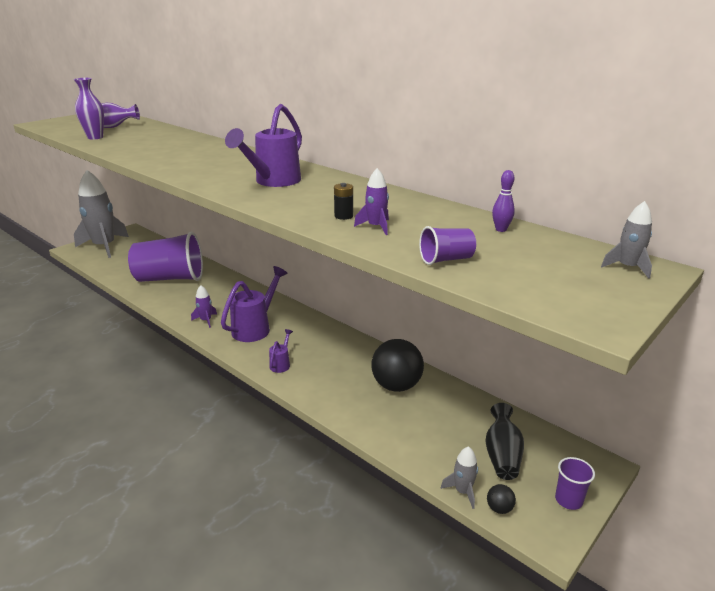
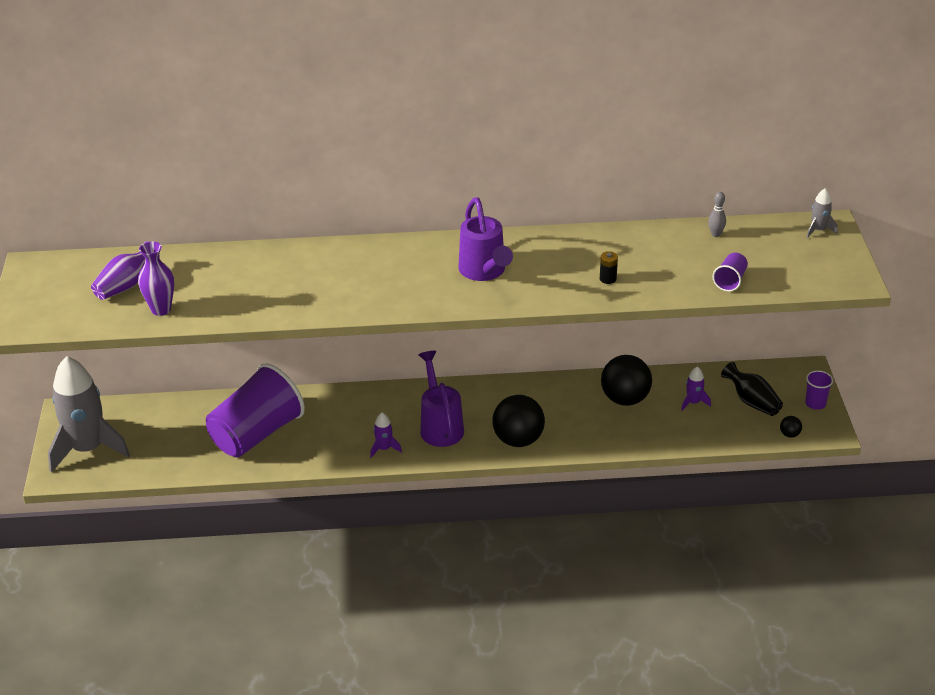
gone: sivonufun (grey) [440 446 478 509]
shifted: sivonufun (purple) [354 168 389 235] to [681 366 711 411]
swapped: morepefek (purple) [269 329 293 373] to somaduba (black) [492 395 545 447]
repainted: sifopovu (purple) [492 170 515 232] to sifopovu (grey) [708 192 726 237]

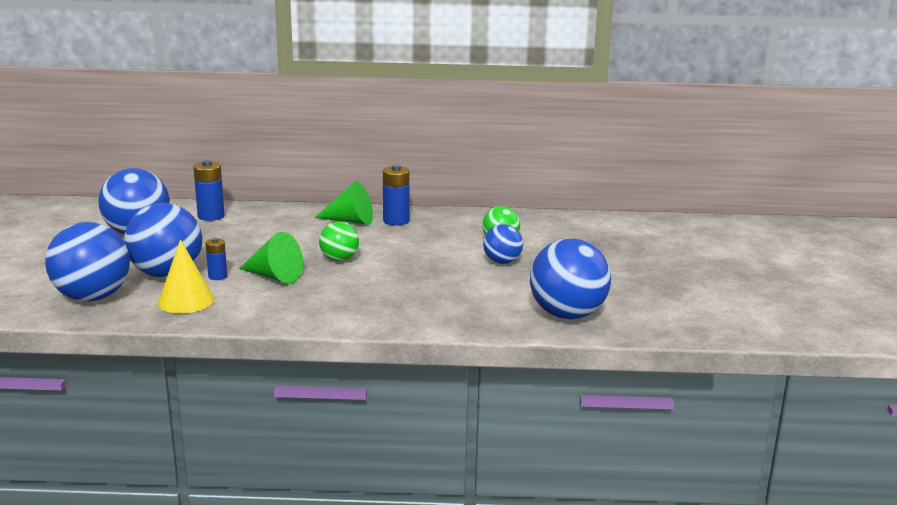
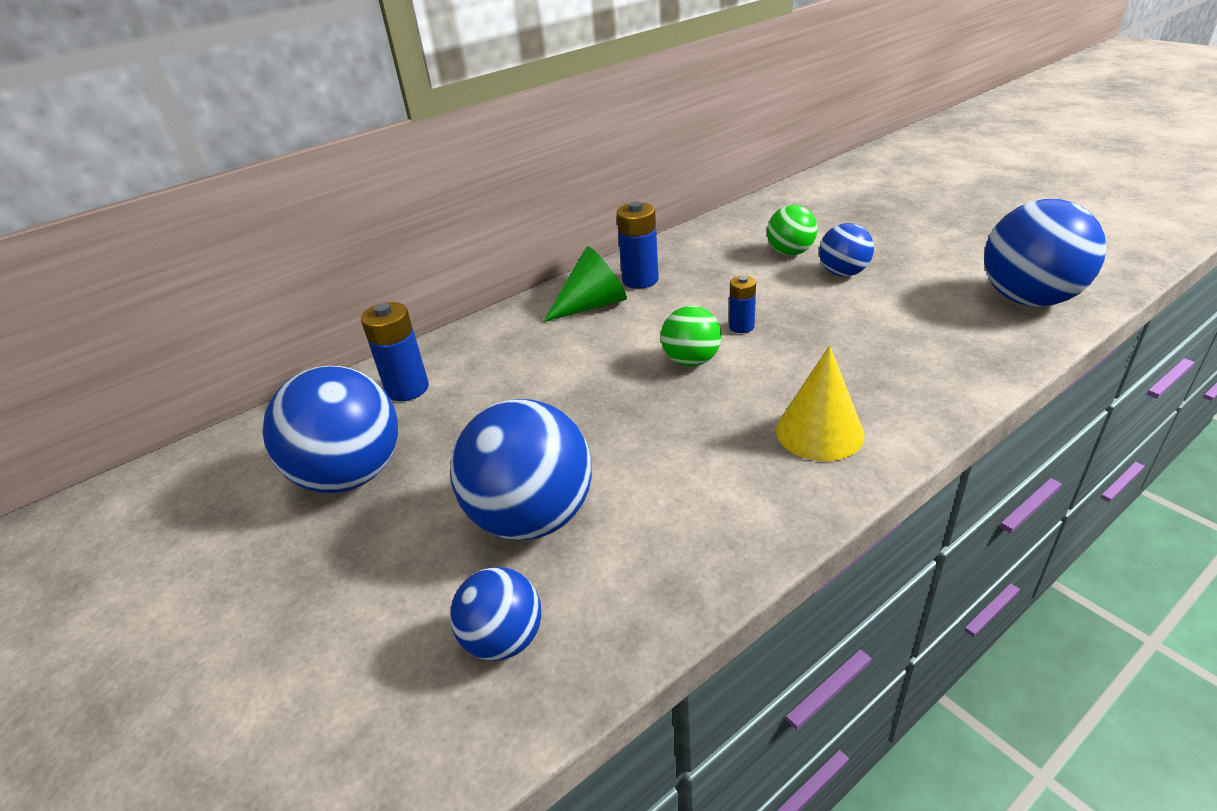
gone: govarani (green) [239 232 303 284]
shifted: govarani (yellow) [158 239 214 313] to [776 345 865 461]; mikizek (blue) [205 238 227 280] to [729 276 756 333]
scaled: somaduba (blue) [45 222 130 301] = [450 567 541 661] x0.56

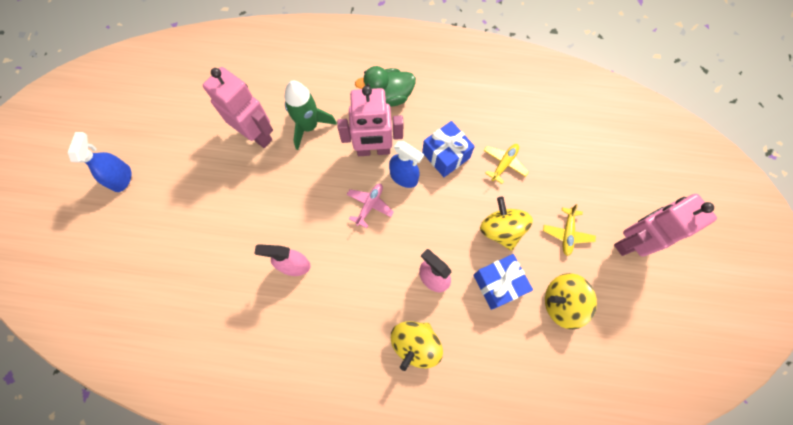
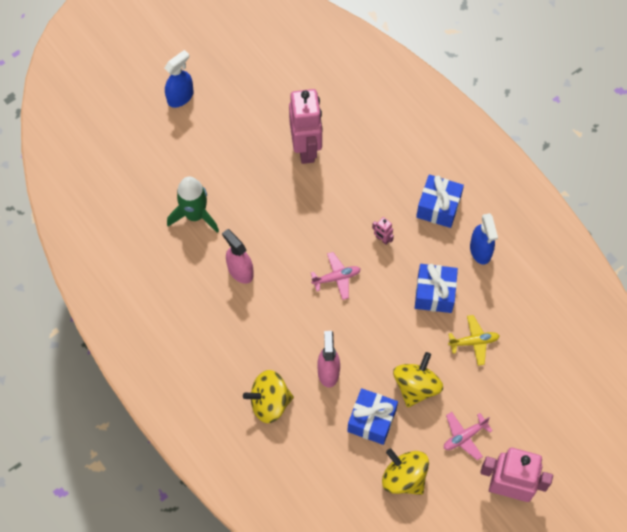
shifted: sivonufun (green) [285 81 337 150] to [167 176 219 233]; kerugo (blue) [389 141 424 188] to [470 213 498 265]
swapped: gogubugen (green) [355 66 416 106] to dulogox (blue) [416 174 464 228]
repainted: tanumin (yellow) [543 204 596 256] to tanumin (pink) [444 412 493 460]
scaled: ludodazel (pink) [337 86 404 156] = [372 217 394 245] x0.40

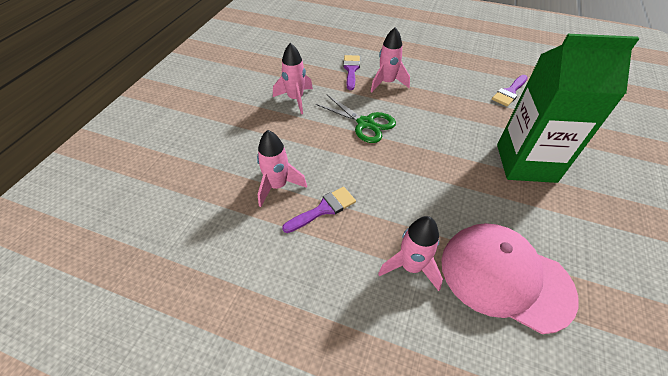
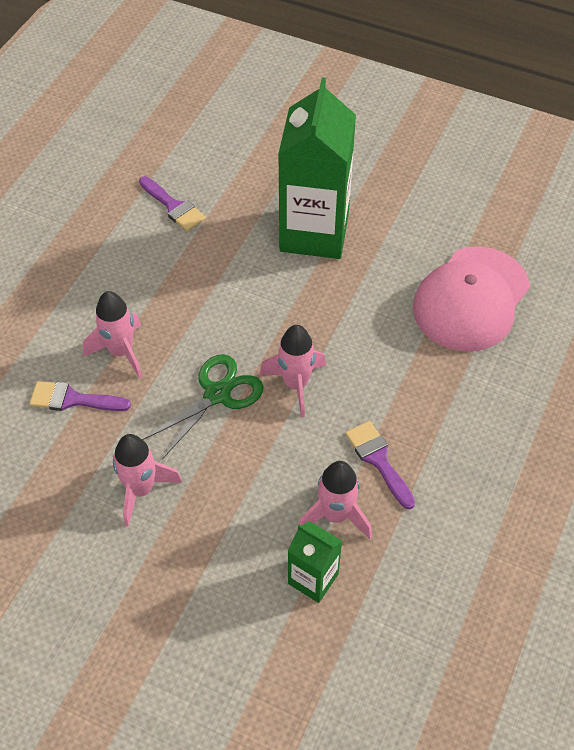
new: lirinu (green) [288 521 342 603]
shifted: sivonufun (pink) [378 216 443 291] to [259 325 326 417]

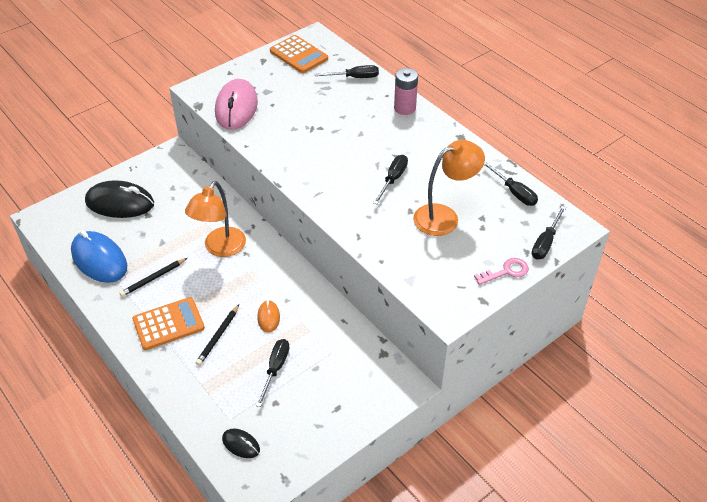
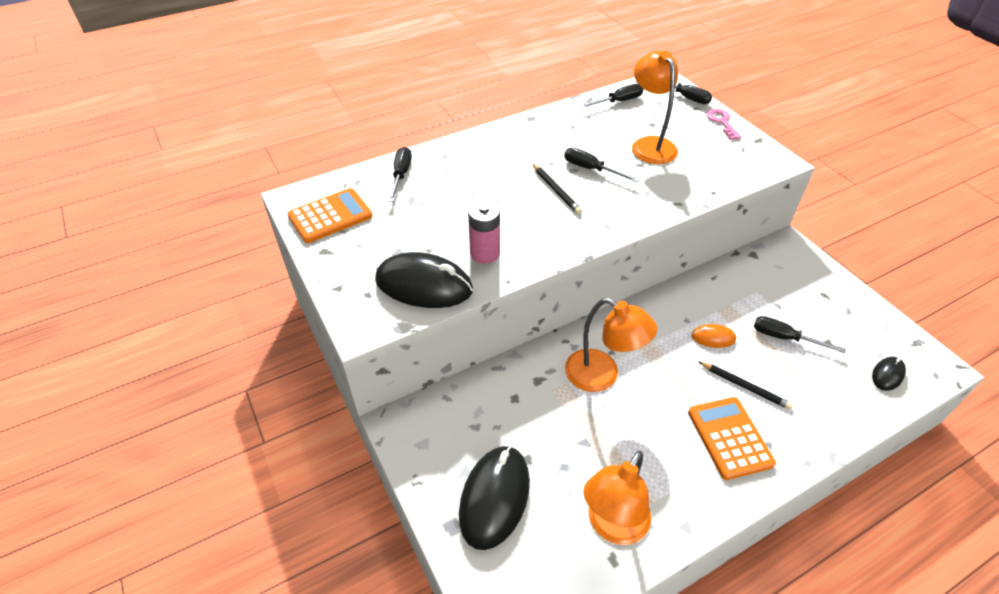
shifted: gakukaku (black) [120 258 187 297] to [532 163 582 214]; mikizek (pink) [394 68 418 115] to [468 201 500 264]
swapped: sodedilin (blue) [71 230 127 283] to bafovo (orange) [584 451 651 545]
repainted: sodedilin (pink) [215 79 258 130] to sodedilin (black) [375 252 473 308]

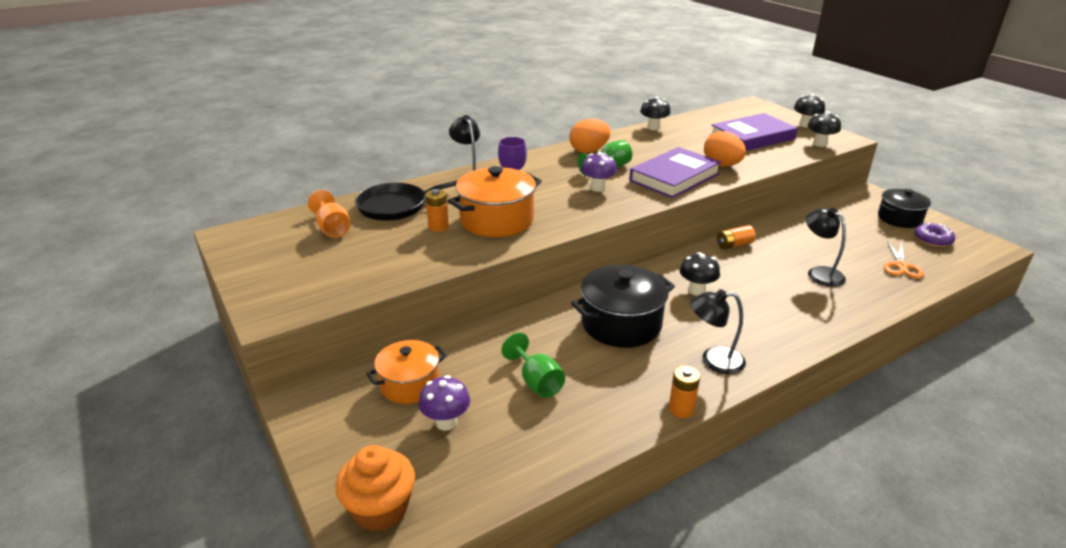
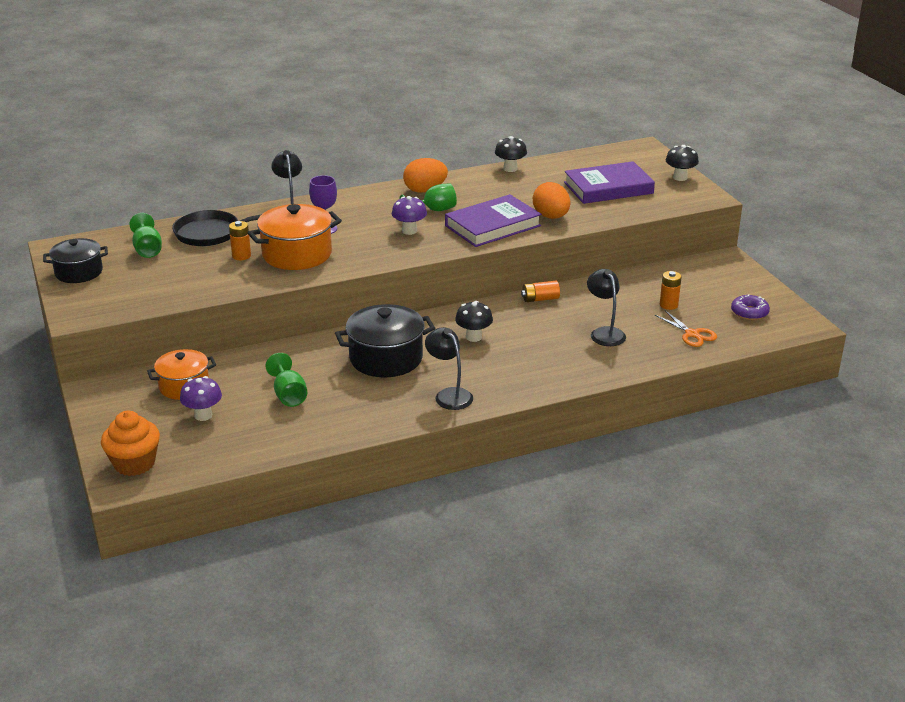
gone: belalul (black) [807 111 841 147]
shifted: mikizek (orange) [669 366 700 418] to [660 271 682 310]; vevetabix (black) [878 189 931 228] to [43 238 108 283]
repainted: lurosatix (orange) [308 190 351 238] to lurosatix (green) [129 213 162 258]
rotated: bafovo (black) [690 289 746 375] = [425 327 473 410] 45 degrees clockwise; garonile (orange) [884 241 924 278] = [655 310 717 347] 60 degrees counterclockwise

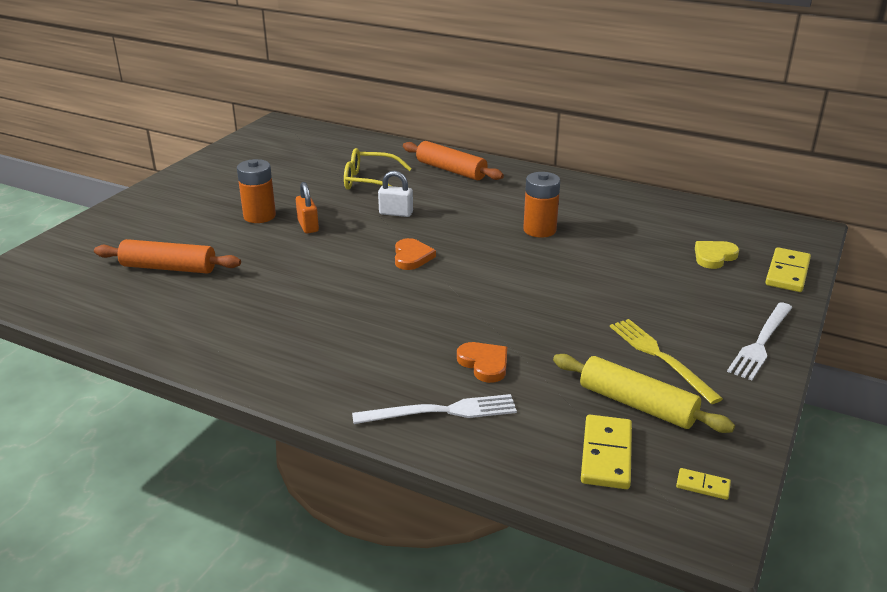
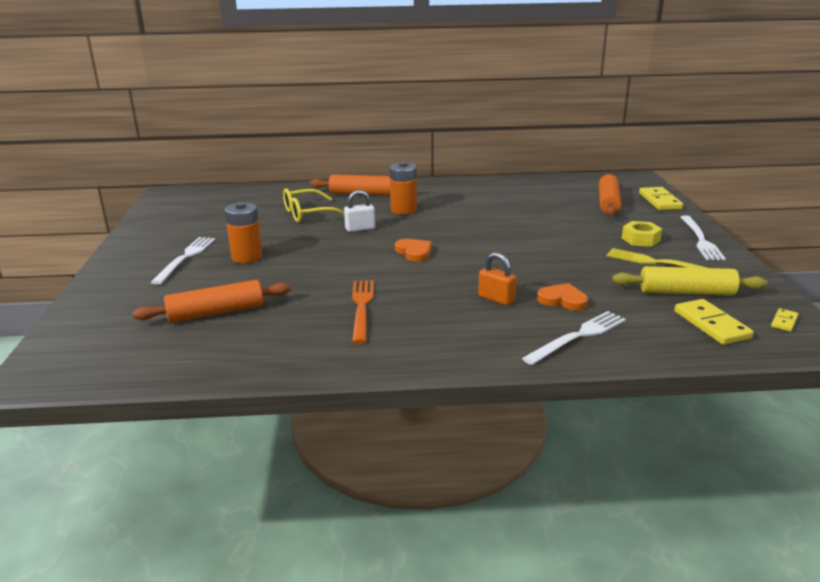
new: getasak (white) [151 237 215 285]; getasak (orange) [352 280 374 344]; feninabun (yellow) [622 221 662 247]
shifted: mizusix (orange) [296 182 319 234] to [478 252 516 305]; mikizek (orange) [523 172 560 238] to [390 162 417 215]
swapped: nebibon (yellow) [695 241 739 269] to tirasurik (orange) [599 174 621 216]
rotated: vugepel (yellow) [676 468 731 500] = [771 308 798 332] 45 degrees counterclockwise

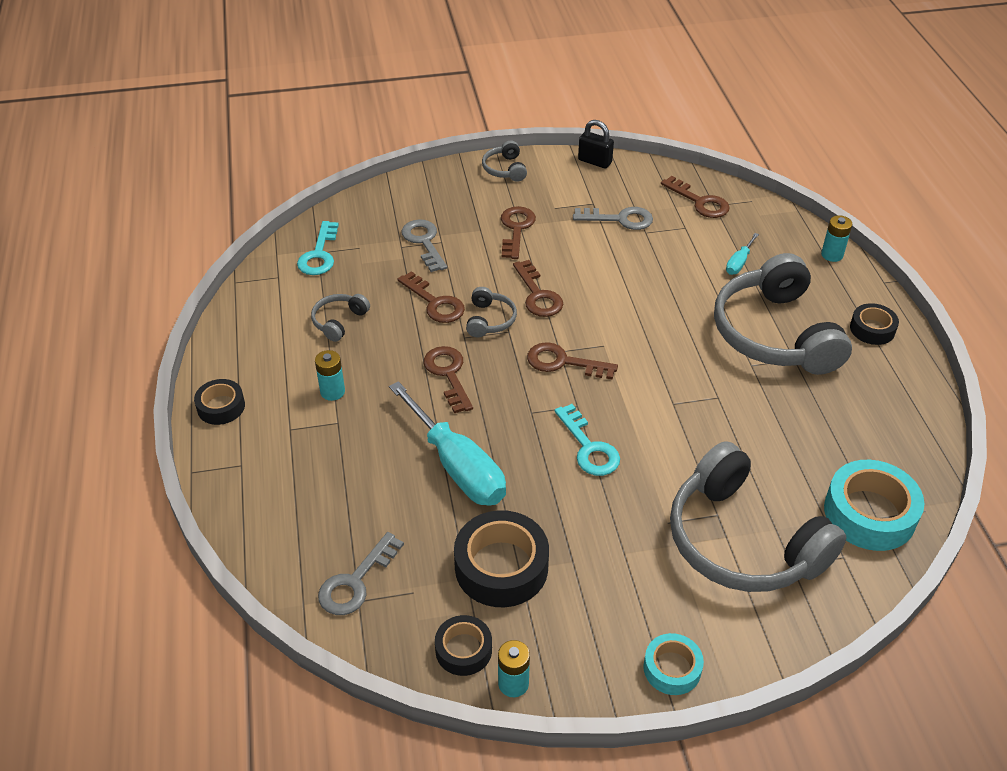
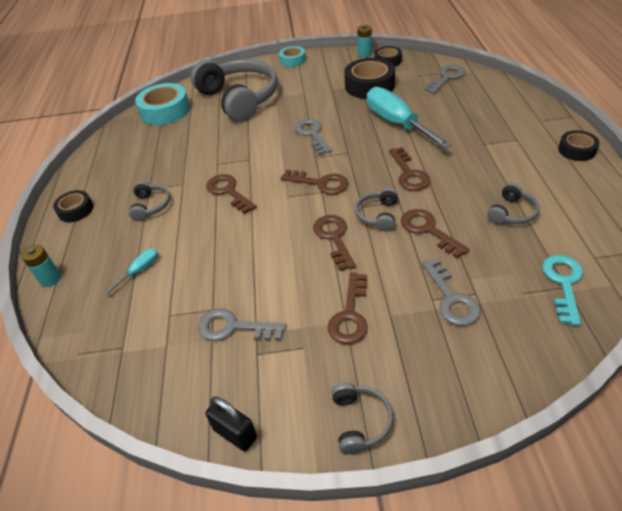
gone: mikizek (turquoise) [315 350 345 401]
shifted: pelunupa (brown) [661 176 730 218] to [206 174 257 214]
repainted: pelunupa (turquoise) [555 404 620 476] to pelunupa (grey) [295 119 332 155]
scaled: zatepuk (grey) [714 253 852 375] = [129 181 170 221] x0.42

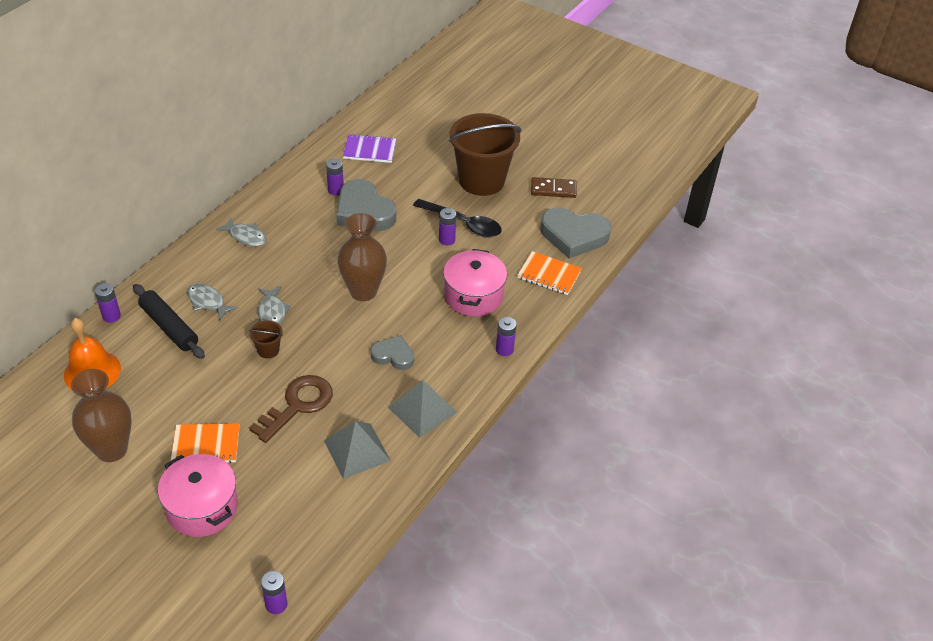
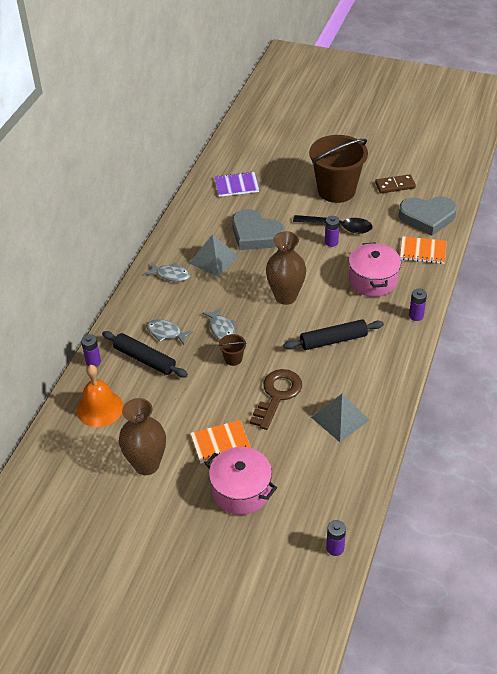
gone: mikizek (purple) [326 159 344 195]
shifted: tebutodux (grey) [388 380 457 438] to [189 234 239 277]
swapped: nebibon (grey) [371 335 414 370] to tirasurik (black) [283 320 384 350]

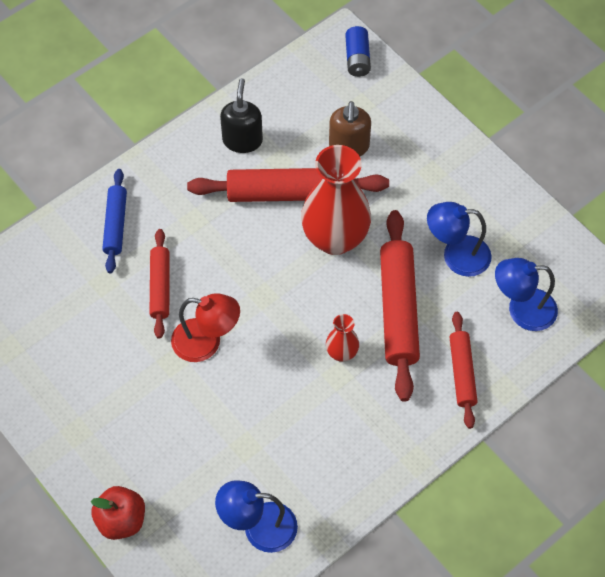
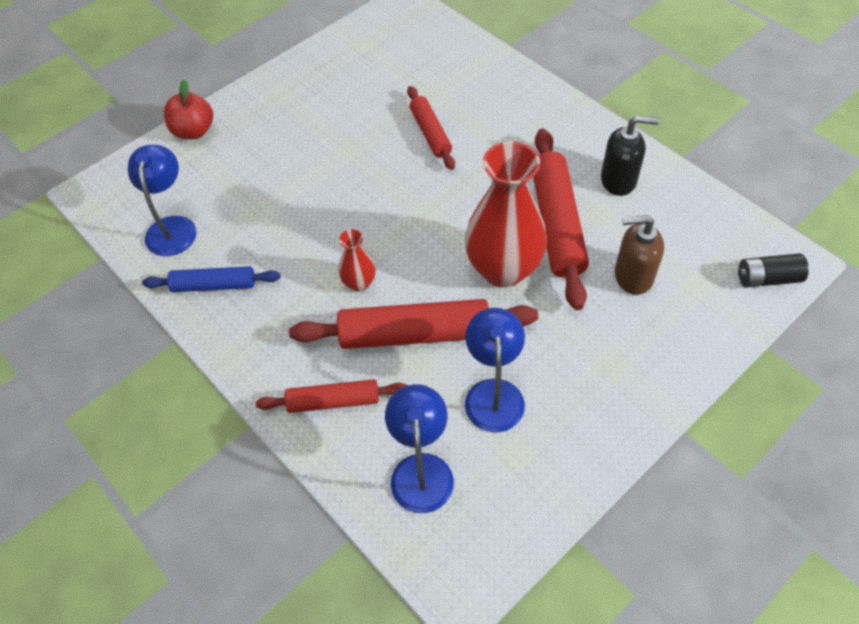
gone: bafovo (red) [171 293 240 362]
shifted: tirasurik (blue) [102 169 127 273] to [142 266 281 292]
repainted: mikizek (blue) [345 26 371 77] to mikizek (black) [738 253 809 288]
rotated: tirasurik (red) [150 229 170 339] = [407 86 455 170] 75 degrees clockwise

